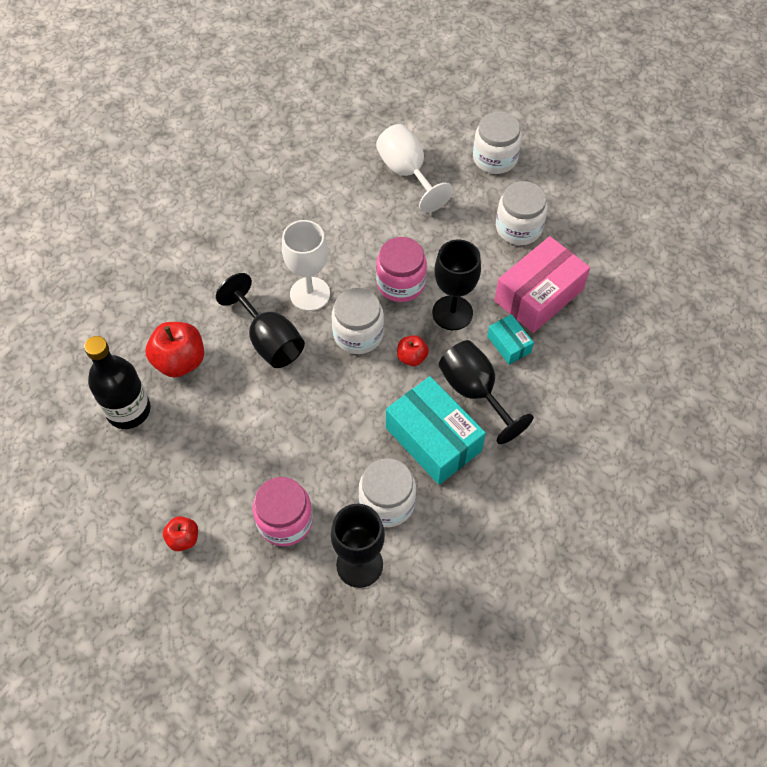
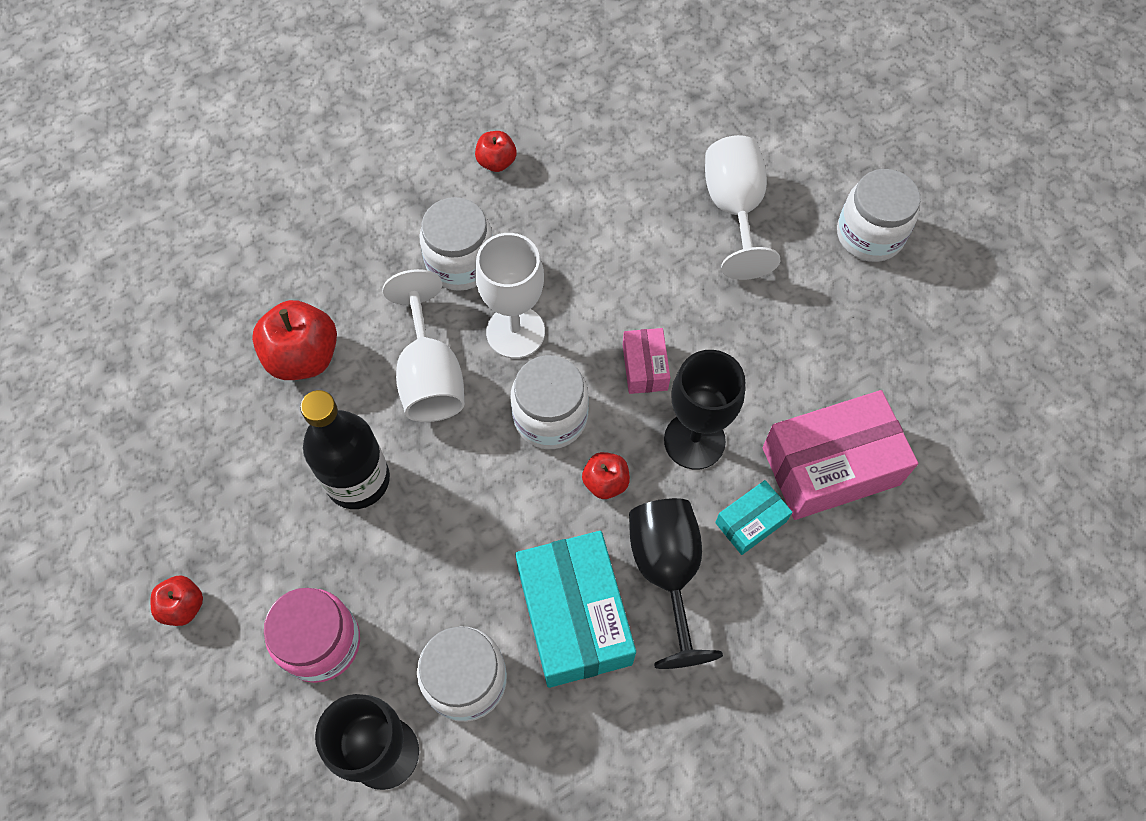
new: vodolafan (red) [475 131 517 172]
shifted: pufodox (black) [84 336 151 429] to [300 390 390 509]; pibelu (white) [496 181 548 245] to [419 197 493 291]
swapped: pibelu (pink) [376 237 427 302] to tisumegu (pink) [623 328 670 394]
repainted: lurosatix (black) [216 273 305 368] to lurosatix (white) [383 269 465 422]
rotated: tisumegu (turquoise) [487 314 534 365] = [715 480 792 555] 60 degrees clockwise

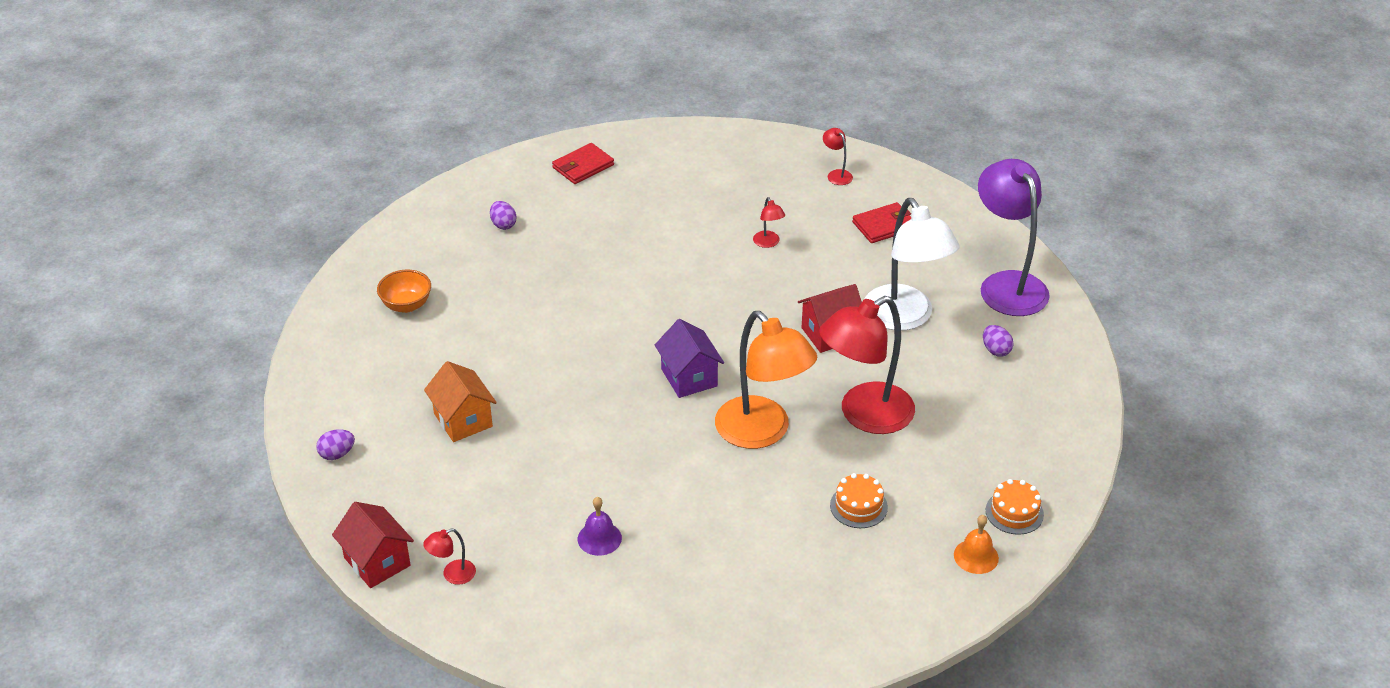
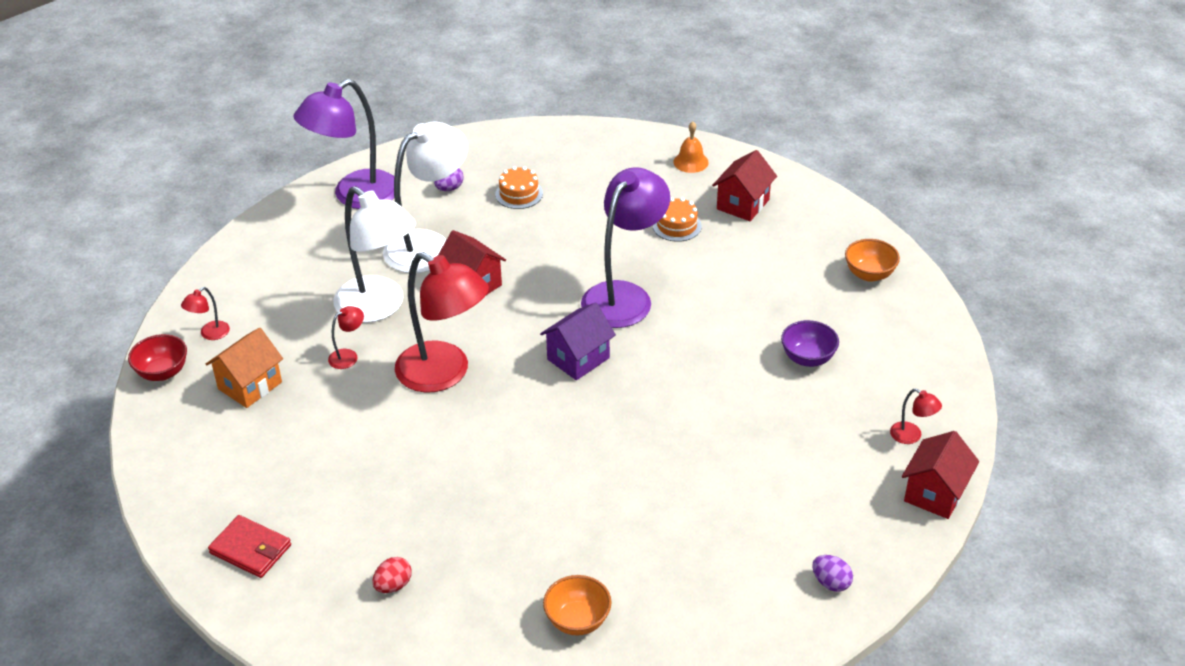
gone: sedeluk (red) [852 202 911 243]
new: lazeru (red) [128 334 187 381]; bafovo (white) [333 186 416 323]; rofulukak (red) [712 150 777 221]; lazeru (orange) [845 239 900 282]
shifted: rofulukak (orange) [424 361 497 442] to [206 328 283 408]; bafovo (red) [819 296 915 434] to [395 252 489 393]; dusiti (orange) [986 479 1044 535] to [495 166 543 209]
swapped: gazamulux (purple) [578 497 622 556] to lazeru (purple) [781 320 839 367]
repainted: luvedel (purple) [490 201 516 230] to luvedel (red) [372 557 412 593]; bafovo (orange) [715 311 817 449] to bafovo (purple) [581 167 670 328]

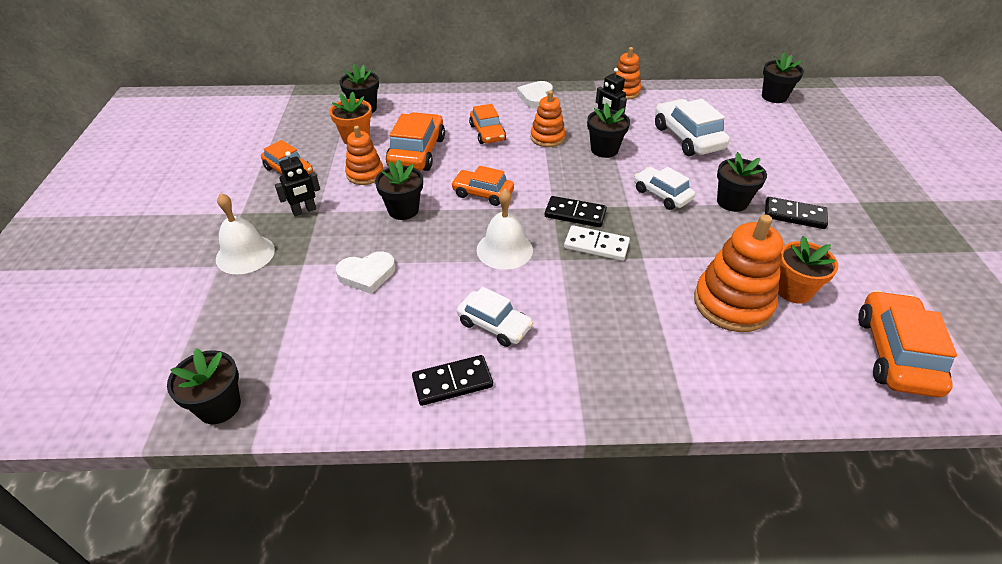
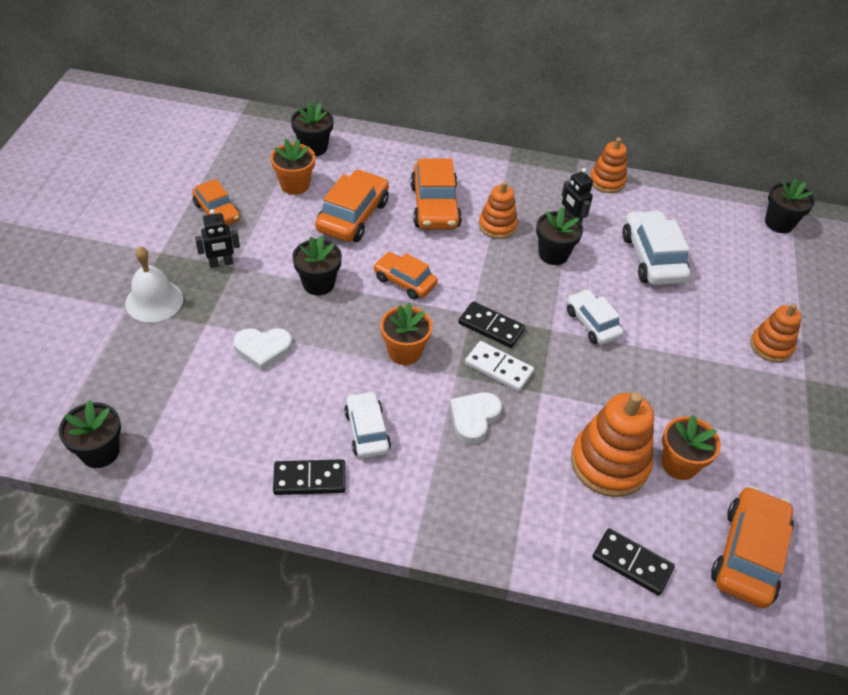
gone: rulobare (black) [717 152 767 212]
shifted: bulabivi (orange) [345 126 384 185] to [750 303 802 363]; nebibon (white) [517 81 553 108] to [450 392 502 444]; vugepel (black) [765 197 828 229] to [592 528 675 596]
swapped: gazamulux (white) [477 189 533 270] to rulobare (orange) [380 303 432 365]
rotated: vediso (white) [457 287 533 347] = [344 391 391 458] 150 degrees counterclockwise
scaled: vediso (orange) [469 104 506 144] = [410 158 462 229] x1.55

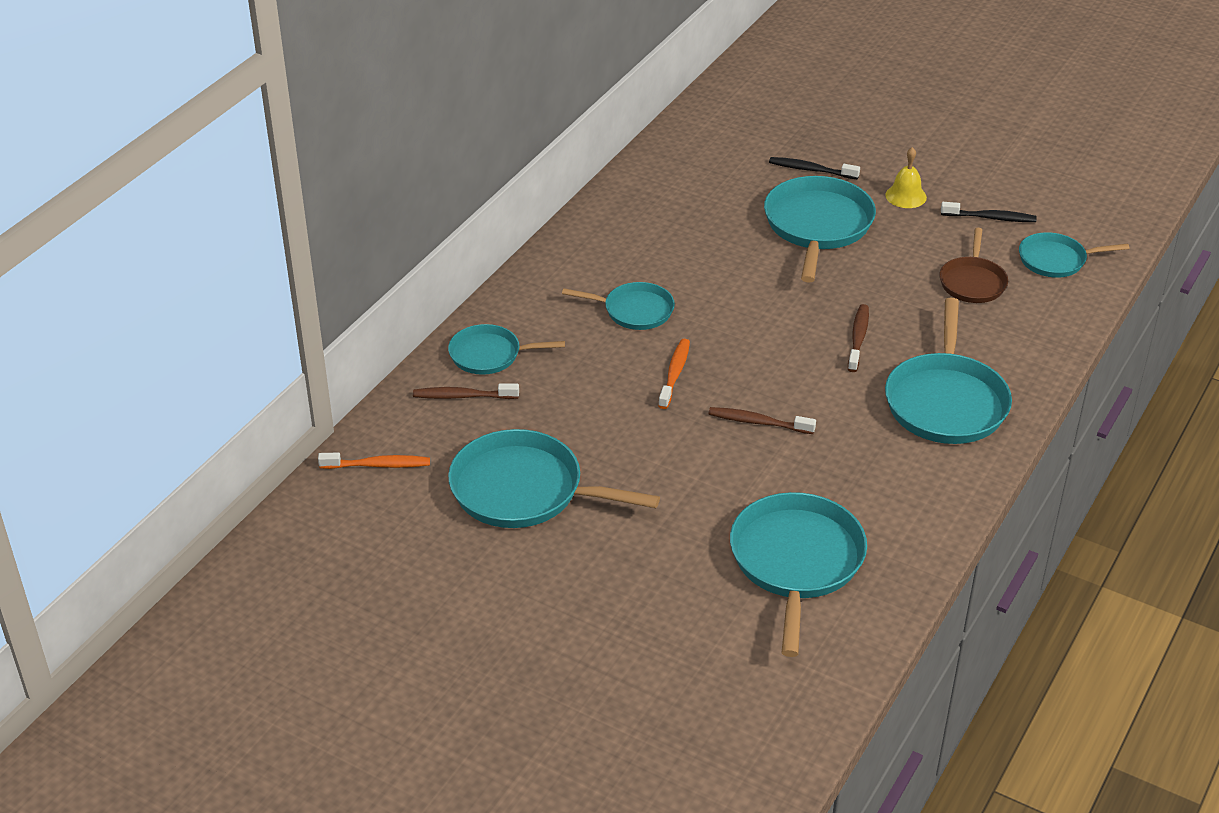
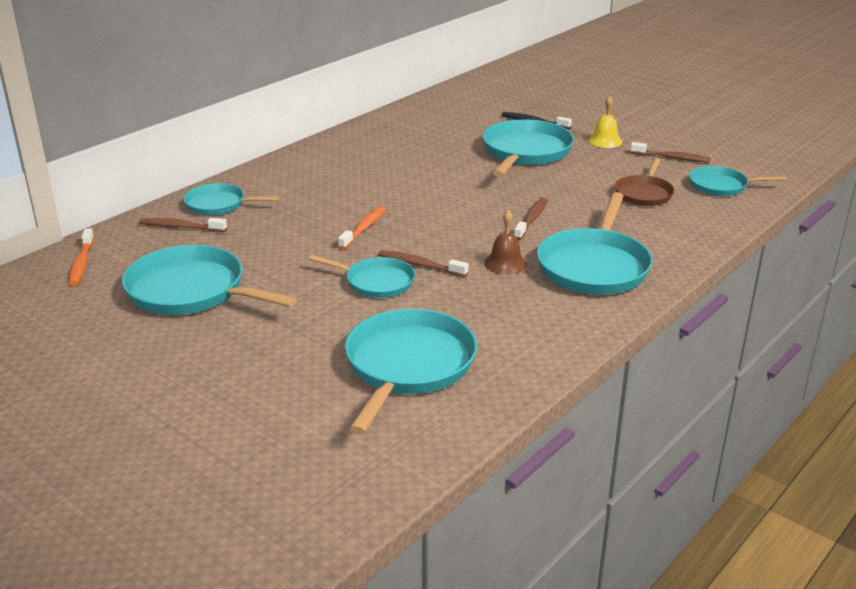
new: gazamulux (brown) [484 210 527 275]
shifted: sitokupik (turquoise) [562 282 675 330] to [309 255 415 298]
repainted: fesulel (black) [941 202 1037 222] to fesulel (brown) [630 142 711 163]
rotated: fesulel (orange) [318 452 430 469] = [69 228 94 286] 75 degrees clockwise

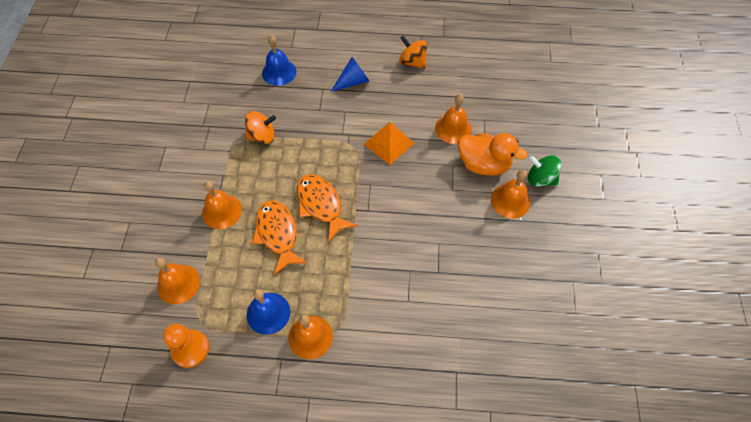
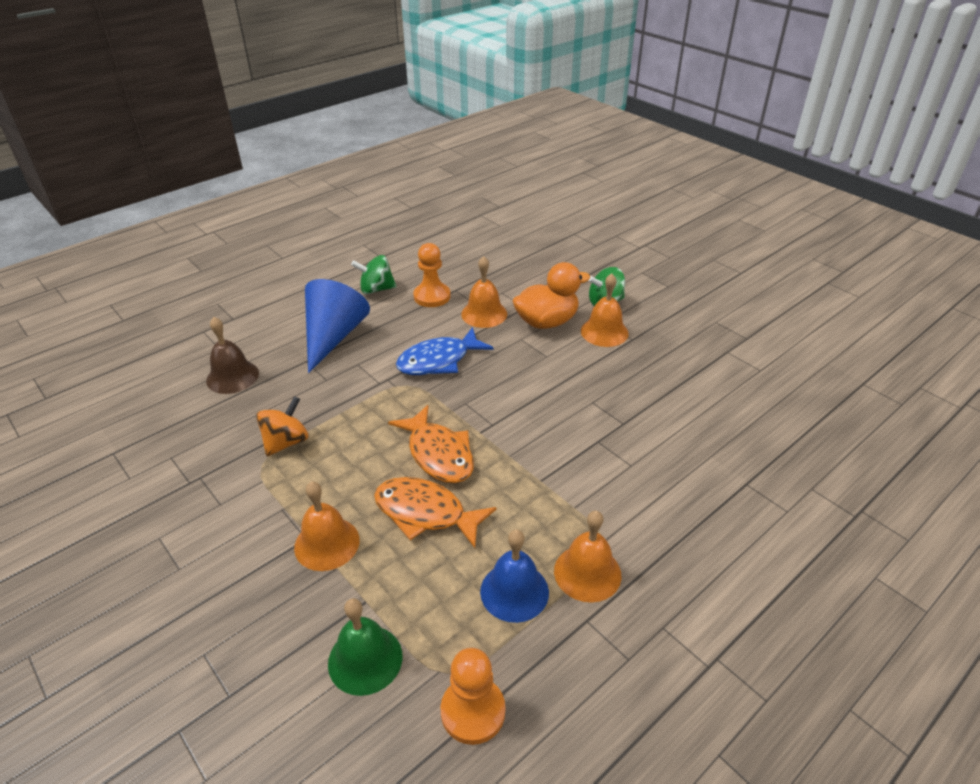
new: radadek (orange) [413 243 451 307]
swapped: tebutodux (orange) [364 122 414 165] to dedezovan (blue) [396 327 494 375]
repainted: gazamulux (orange) [155 258 200 304] to gazamulux (green) [328 598 402 696]; gazamulux (blue) [262 35 296 86] to gazamulux (brown) [206 317 259 394]; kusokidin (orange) [399 35 427 69] to kusokidin (green) [351 255 397 294]
rotated: dedezovan (orange) [297 174 357 242] = [388 405 474 483] 135 degrees counterclockwise
scaled: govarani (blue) [331 57 369 92] = [305 279 370 373] x1.65

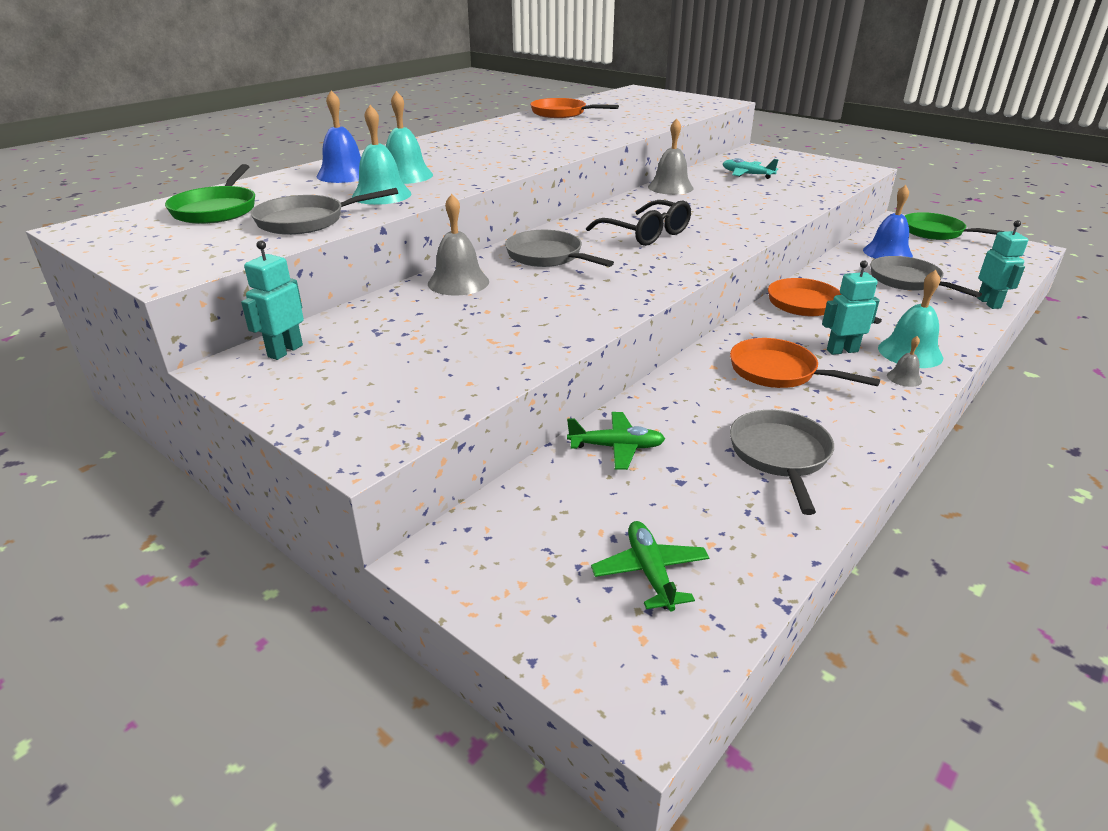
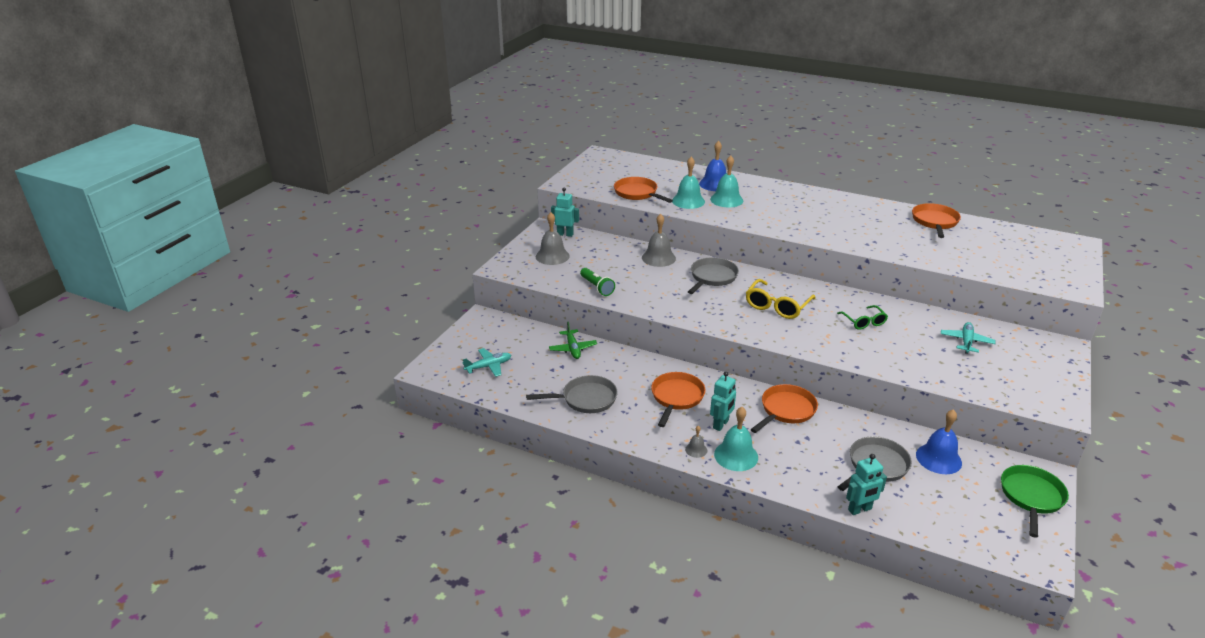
gone: sitokupik (green) [165 164 255 224]
new: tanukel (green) [580 268 615 296]; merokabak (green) [837 305 888 330]
shifted: gazamulux (grey) [648 119 693 195] to [536 212 570 265]
repainted: sitokupik (grey) [251 188 398 235] to sitokupik (orange) [614 177 673 203]; merokabak (black) [586 200 691 246] to merokabak (yellow) [746 279 816 319]; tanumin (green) [591 521 709 611] to tanumin (turquoise) [462 348 511 377]
rotated: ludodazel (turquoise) [822 261 880 355] = [710 371 736 431] 60 degrees clockwise

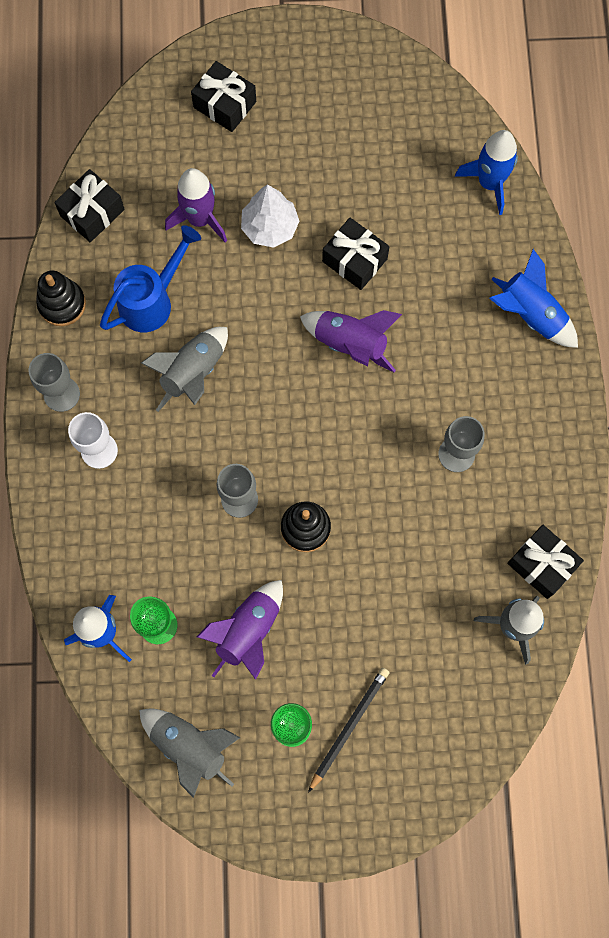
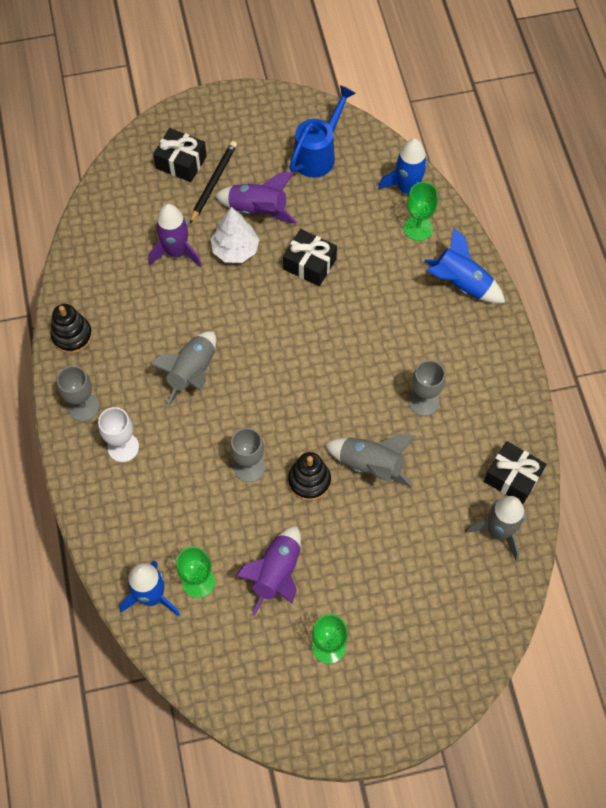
gone: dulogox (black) [54 169 125 242]
new: lurosatix (green) [404 182 438 241]
shifted: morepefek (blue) [100 225 201 332] to [289 85 356 177]; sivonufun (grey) [139 708 240 798] to [325 433 416 488]; sivonufun (purple) [300 310 402 373] to [215 172 297 224]; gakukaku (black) [308 668 389 793] to [190 141 237 224]

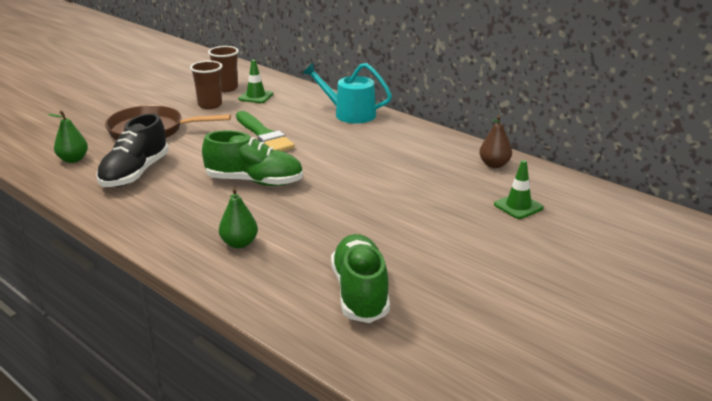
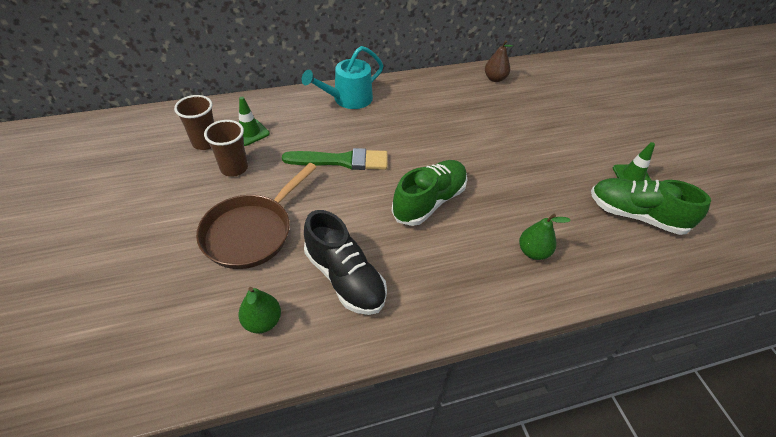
shifted: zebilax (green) [494 160 544 219] to [613 142 655 182]

